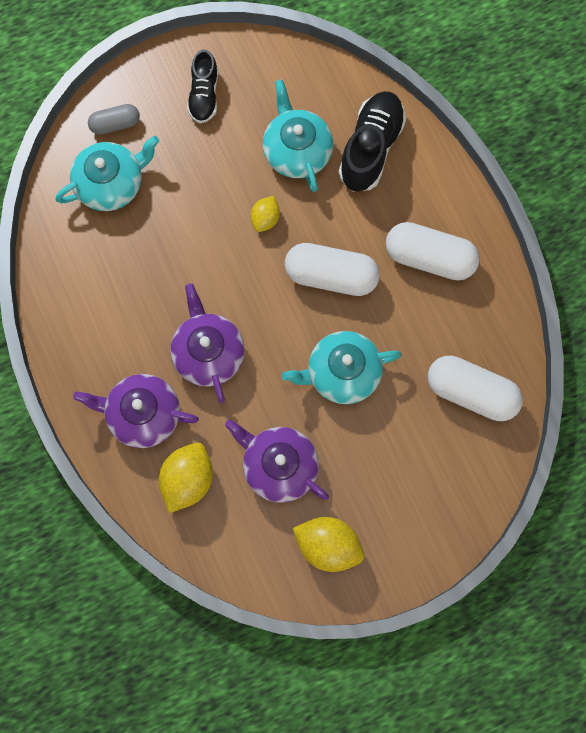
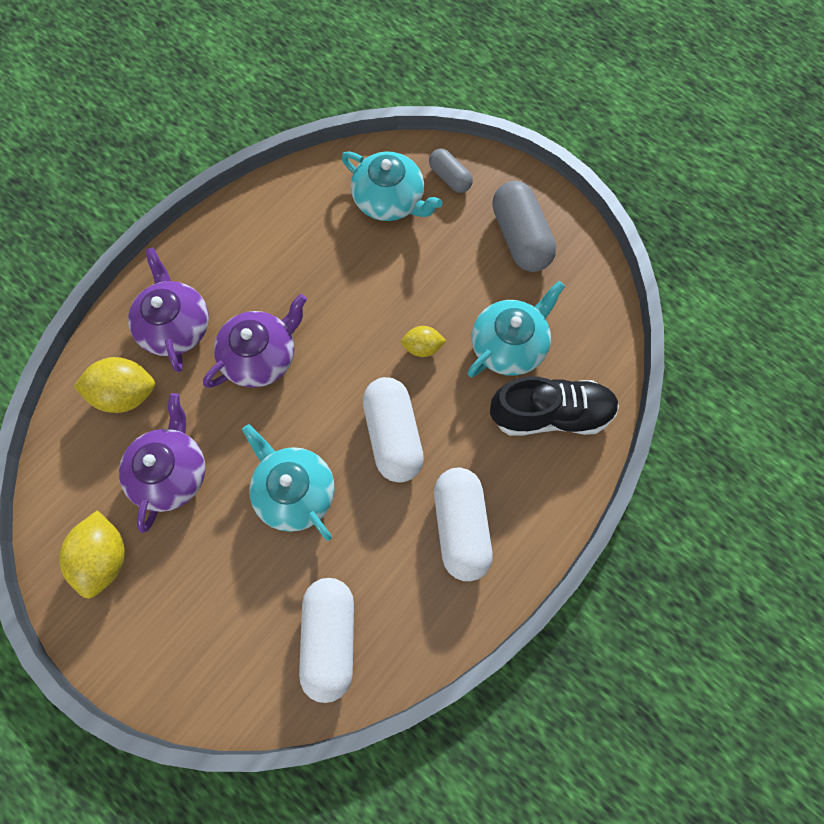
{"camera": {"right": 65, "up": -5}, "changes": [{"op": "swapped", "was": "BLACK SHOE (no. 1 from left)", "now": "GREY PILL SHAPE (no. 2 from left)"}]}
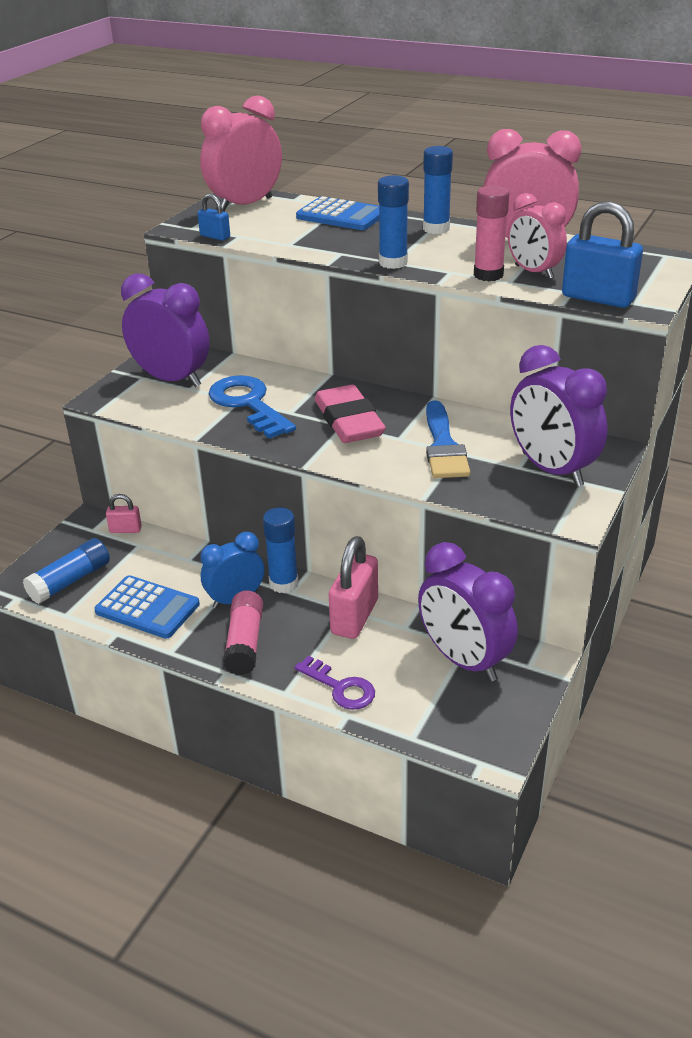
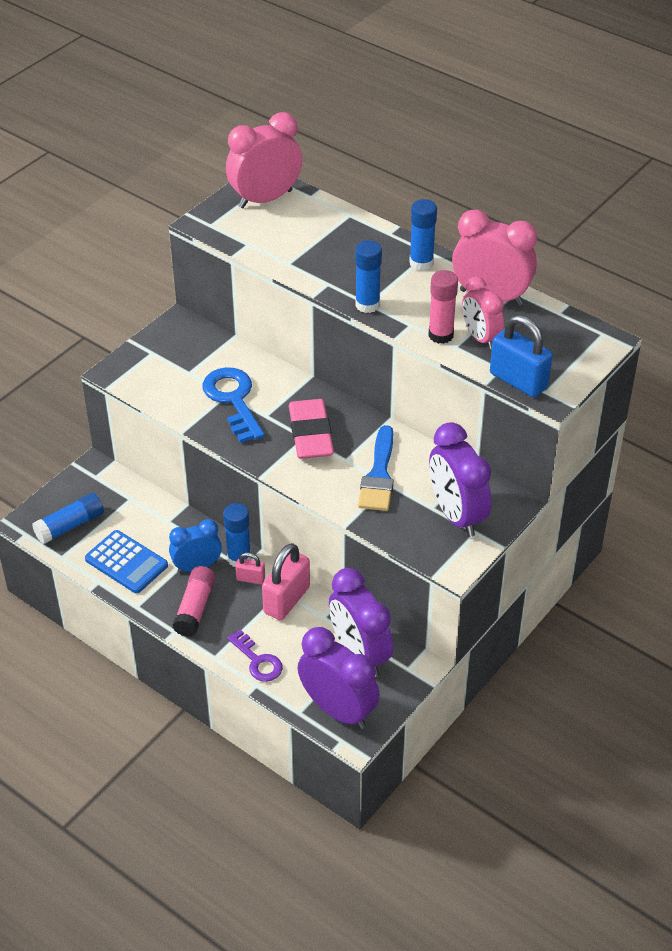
{"camera": {"right": 10, "up": 10}, "changes": [{"op": "shifted", "was": "ROSY SMALL LOCK (no. 1 from left)"}, {"op": "shifted", "was": "ROYAL PURPLE BEDSIDE CLOCK (no. 1 from left)"}, {"op": "gone", "was": "COBALT SMALL LOCK (no. 1 from left)"}, {"op": "gone", "was": "COBALT CALCULATOR (no. 2 from left)"}]}
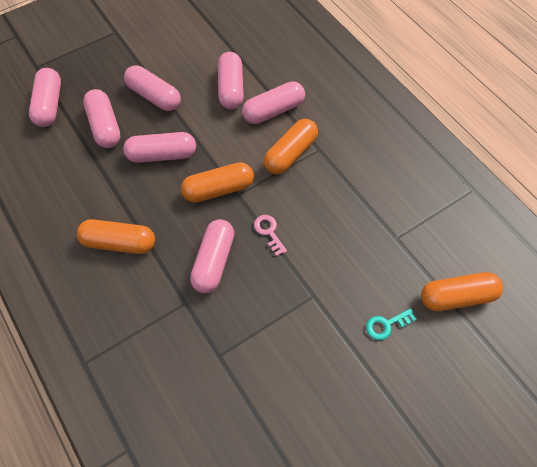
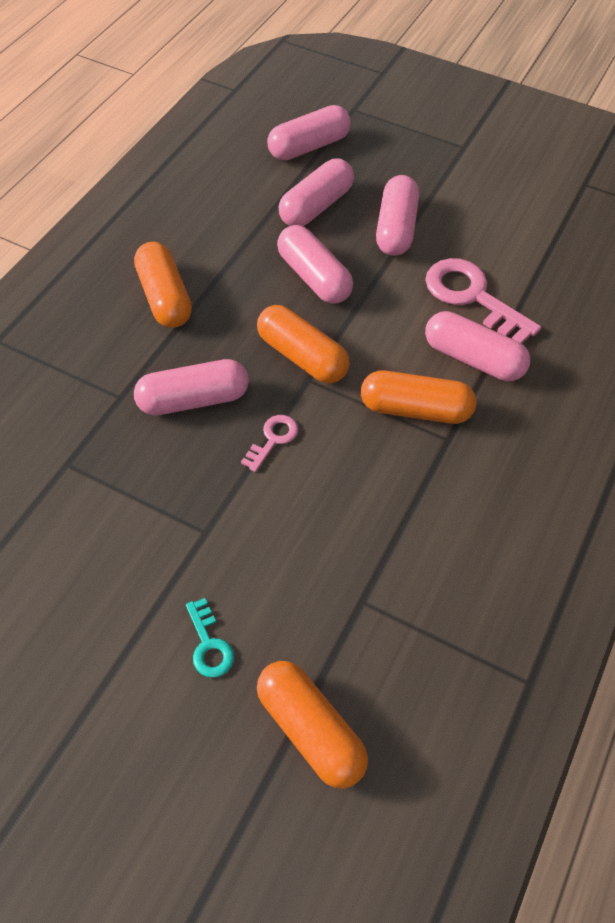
{"camera": {"right": 60, "up": -5}, "changes": [{"op": "swapped", "was": "ROSY PILL SHAPE (no. 6 from left)", "now": "ROSY DOOR KEY (no. 2 from left)"}, {"op": "rotated", "was": "AQUA DOOR KEY", "clockwise": -150}]}
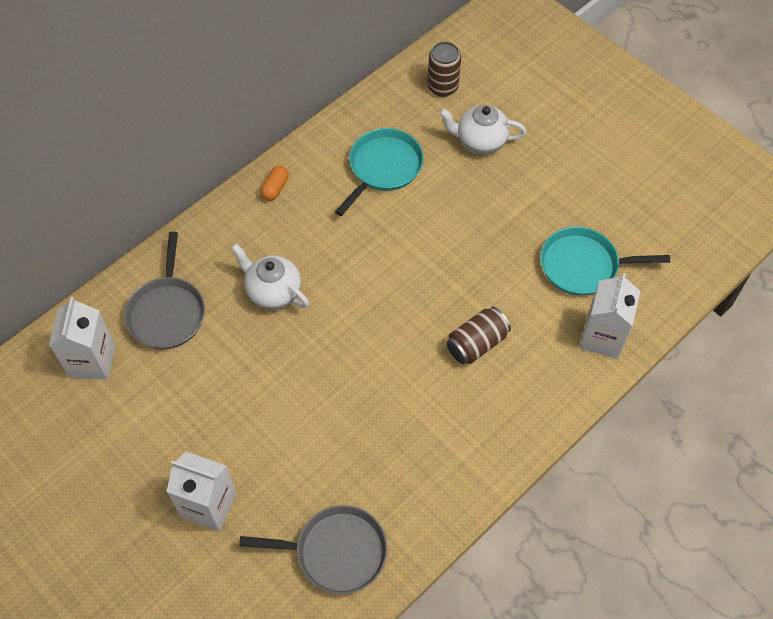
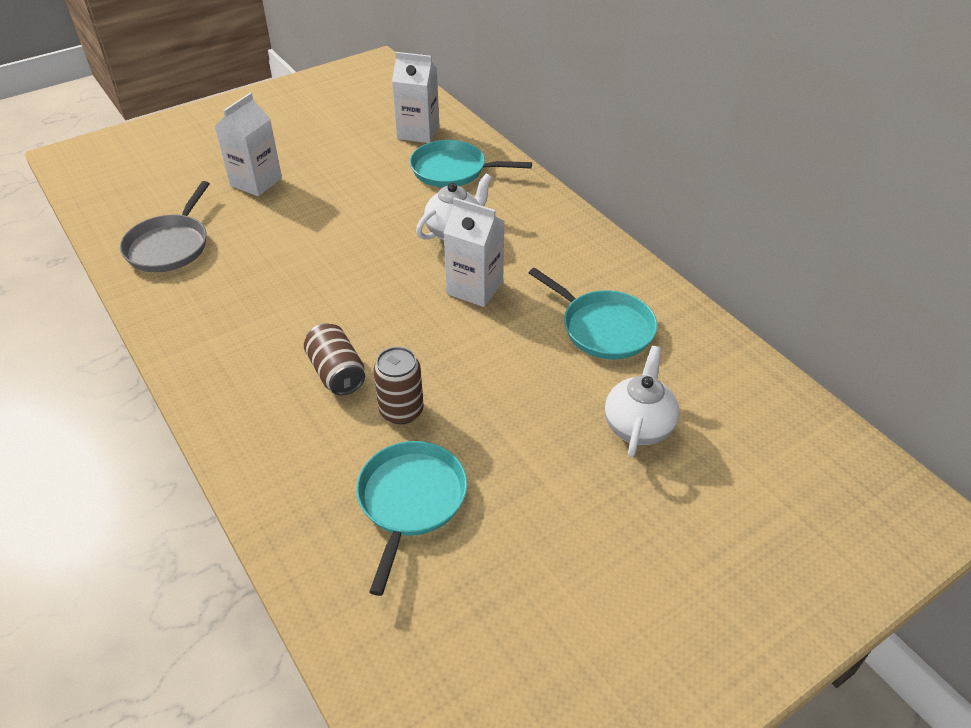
{"camera": {"right": 100, "up": -15}, "changes": [{"op": "repainted", "was": "GREY FRYING PAN (no. 1 from left)", "now": "AQUA FRYING PAN (no. 2 from left)"}, {"op": "gone", "was": "ORANGE-COLOURED PILL SHAPE"}, {"op": "shifted", "was": "BROWN TIN (no. 1 from left in the first image)", "now": "BROWN TIN (no. 2 from left)"}, {"op": "shifted", "was": "PURE WHITE MILK CARTON (no. 3 from left)"}]}
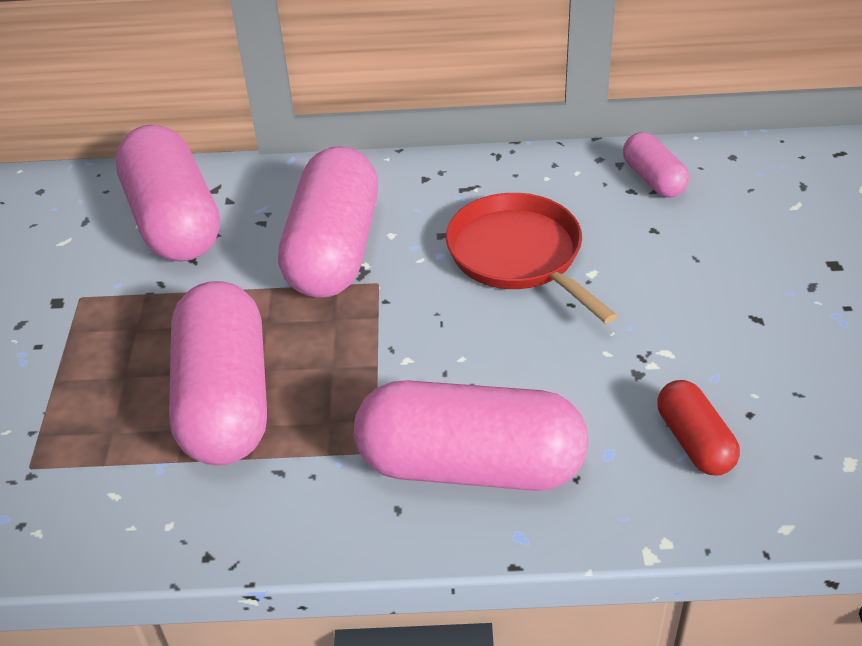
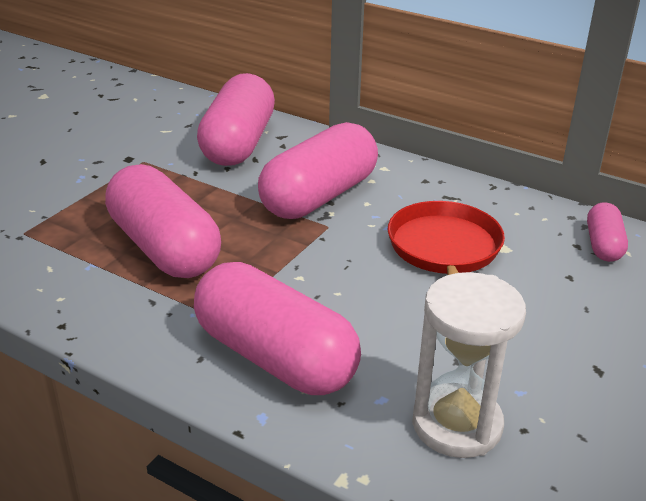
{"camera": {"right": 30, "up": -10}, "changes": [{"op": "rotated", "was": "ROSY PILL SHAPE (no. 2 from left in the first image)", "clockwise": -60}, {"op": "swapped", "was": "SCARLET PILL SHAPE", "now": "PURE WHITE SAND TIMER"}]}
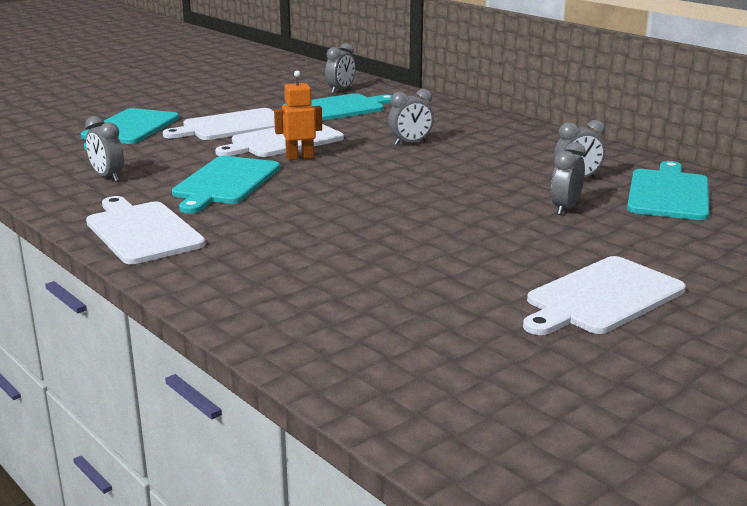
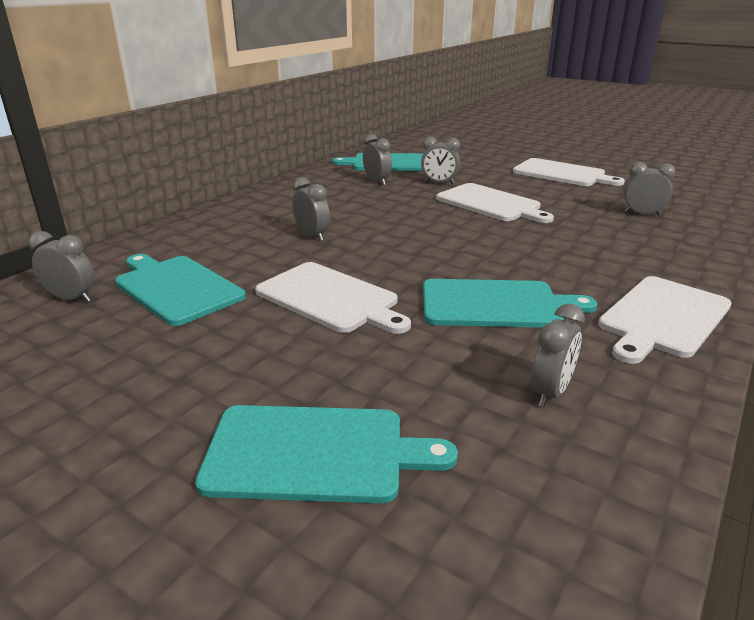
{"camera": {"right": -105, "up": 5}, "changes": [{"op": "shifted", "was": "PURE WHITE CHOPPING BOARD (no. 2 from left)"}, {"op": "gone", "was": "ORANGE-COLOURED ROBOT FIGURE"}, {"op": "new", "now": "GREY BEDSIDE CLOCK (no. 6 from left)"}]}
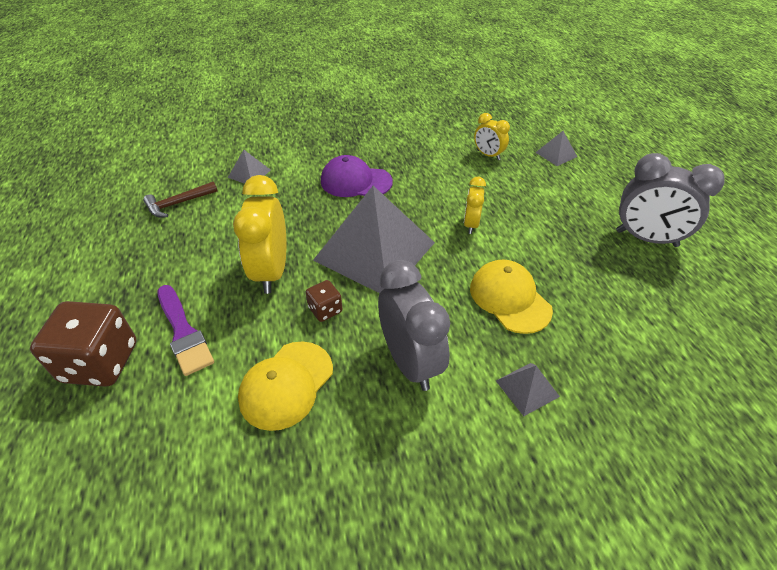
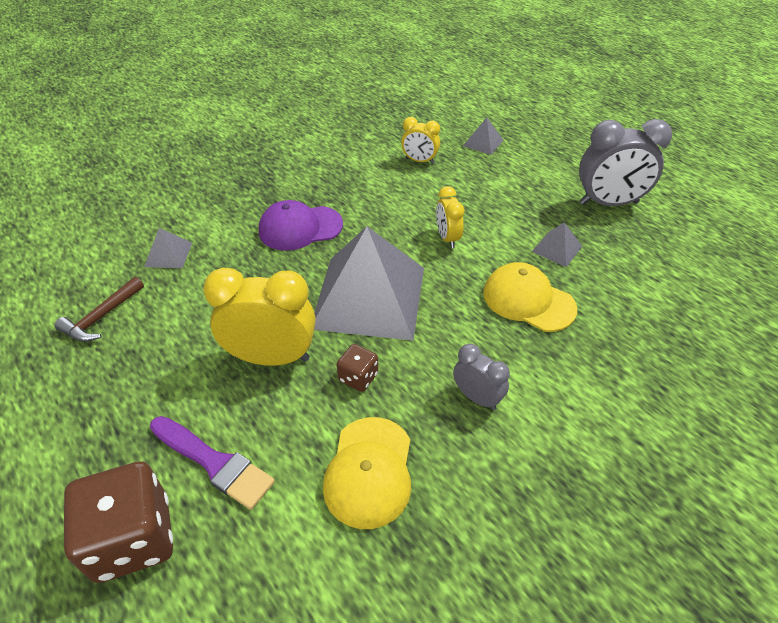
{"camera": {"right": -25, "up": 0}, "changes": [{"op": "rotated", "was": "YELLOW BEDSIDE CLOCK (no. 1 from left)", "clockwise": 120}, {"op": "scaled", "was": "GREY BEDSIDE CLOCK (no. 1 from left)", "ratio": 0.55}, {"op": "shifted", "was": "GREY PYRAMID SHAPE (no. 3 from left in the first image)", "now": "GREY PYRAMID SHAPE (no. 4 from left)"}]}
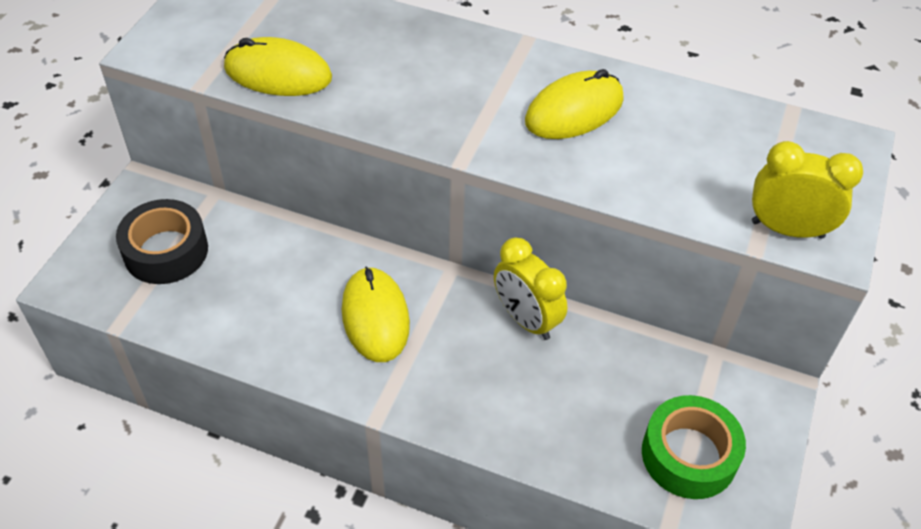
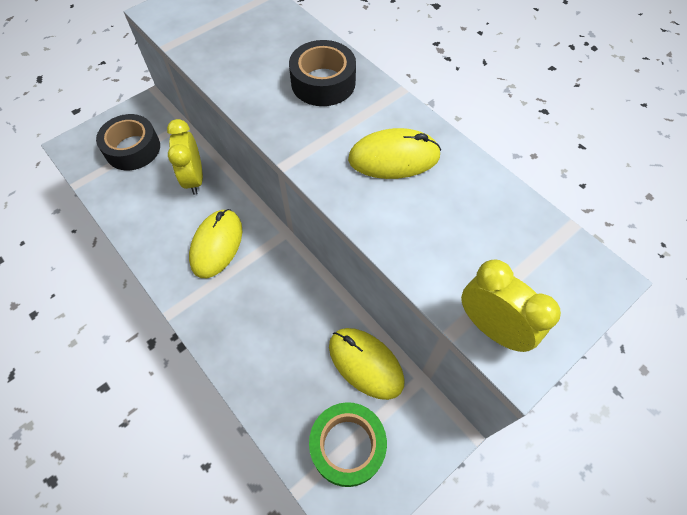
{"camera": {"right": 30, "up": 10}, "changes": [{"op": "shifted", "was": "YELLOW MOUSE (no. 1 from left in the first image)", "now": "YELLOW MOUSE (no. 2 from left)"}, {"op": "shifted", "was": "YELLOW BEDSIDE CLOCK (no. 1 from left)"}, {"op": "new", "now": "BLACK ROLL OF TAPE (no. 2 from left)"}]}
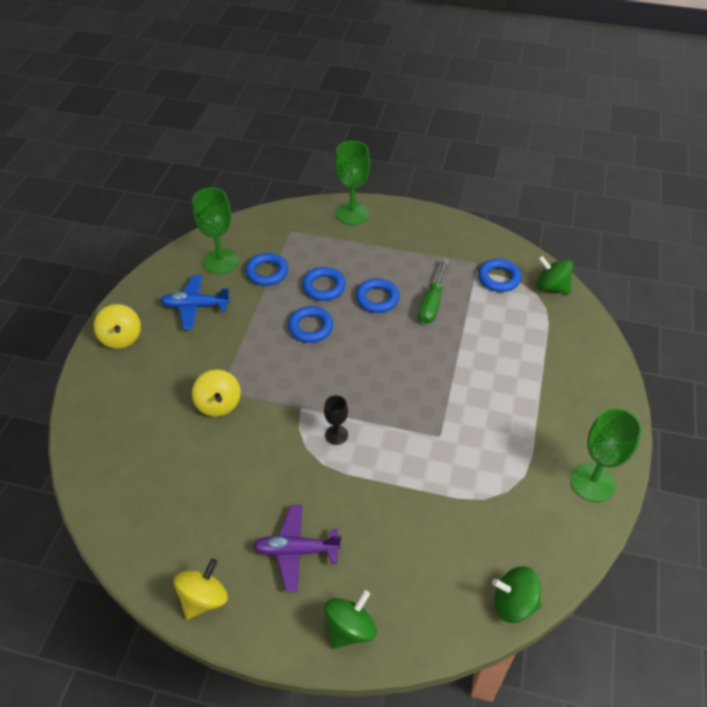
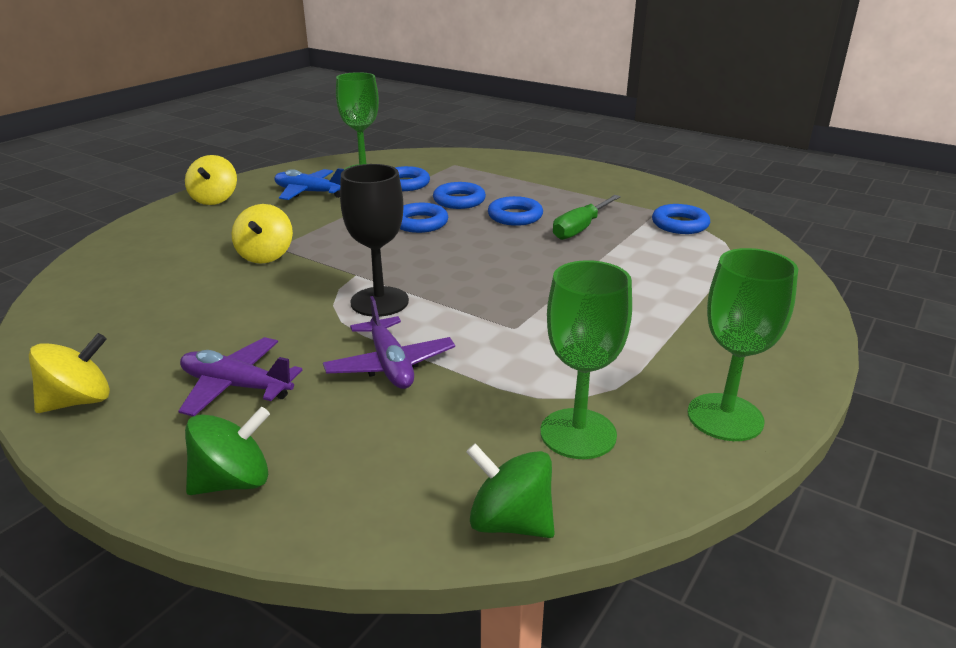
{"camera": {"right": 20, "up": -20}, "changes": [{"op": "scaled", "was": "BLACK GOBLET", "ratio": 1.82}, {"op": "shifted", "was": "LEAF-GREEN GOBLET (no. 2 from left)"}, {"op": "gone", "was": "LEAF-GREEN TOY TOP (no. 3 from left)"}, {"op": "new", "now": "ROYAL PURPLE AEROPLANE (no. 2 from left)"}]}
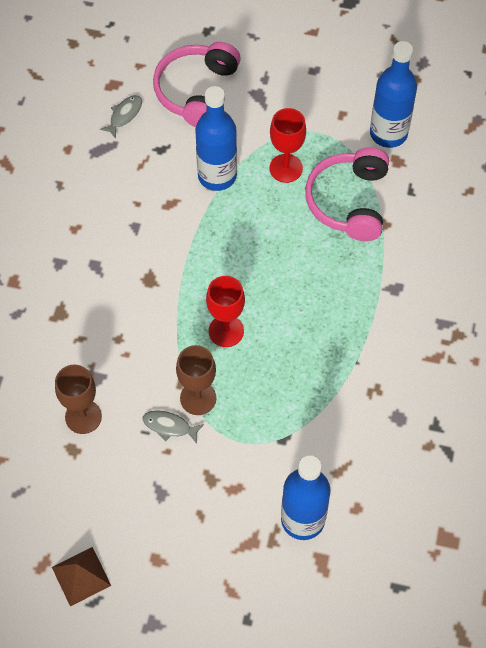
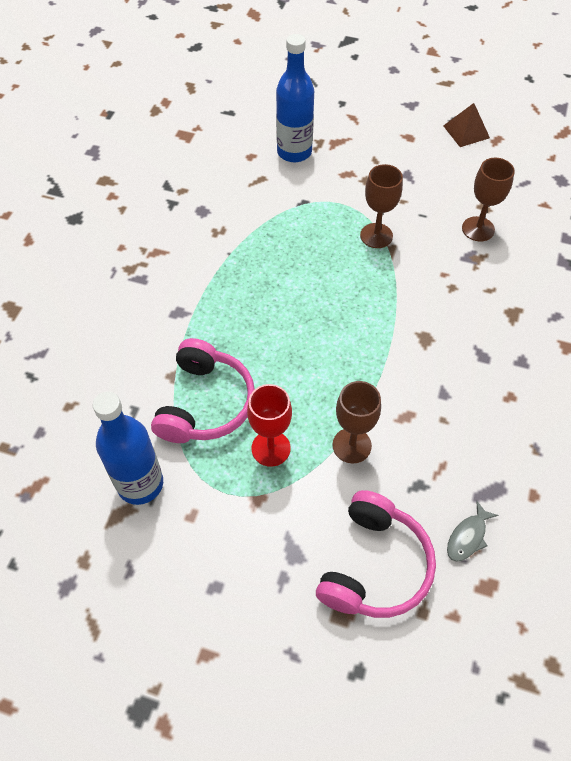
{"camera": {"right": -175, "up": -5}, "changes": [{"op": "gone", "was": "GREY FISH (no. 2 from left)"}, {"op": "swapped", "was": "COBALT FLASK (no. 1 from left)", "now": "BROWN GOBLET (no. 1 from left)"}, {"op": "gone", "was": "SCARLET GOBLET (no. 1 from left)"}]}
